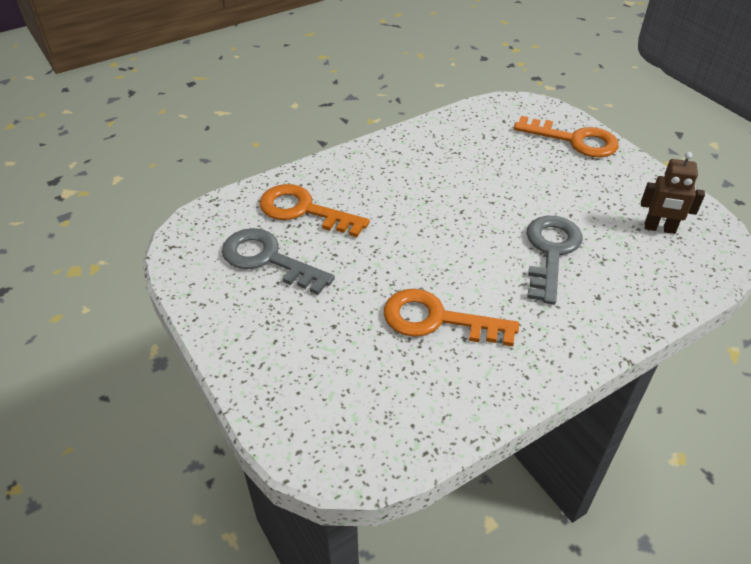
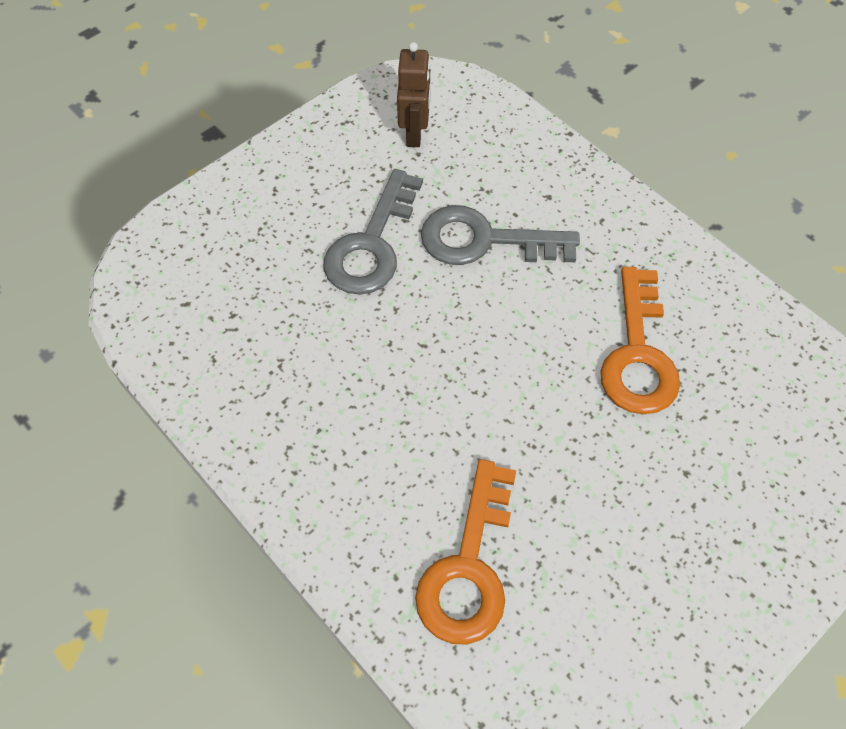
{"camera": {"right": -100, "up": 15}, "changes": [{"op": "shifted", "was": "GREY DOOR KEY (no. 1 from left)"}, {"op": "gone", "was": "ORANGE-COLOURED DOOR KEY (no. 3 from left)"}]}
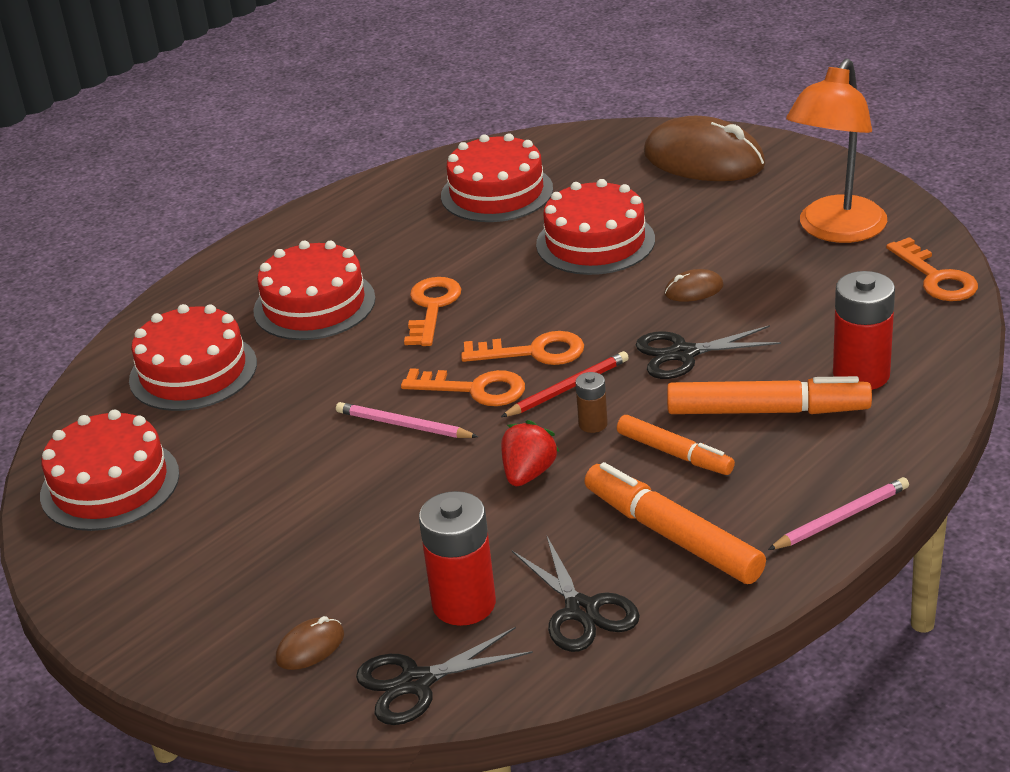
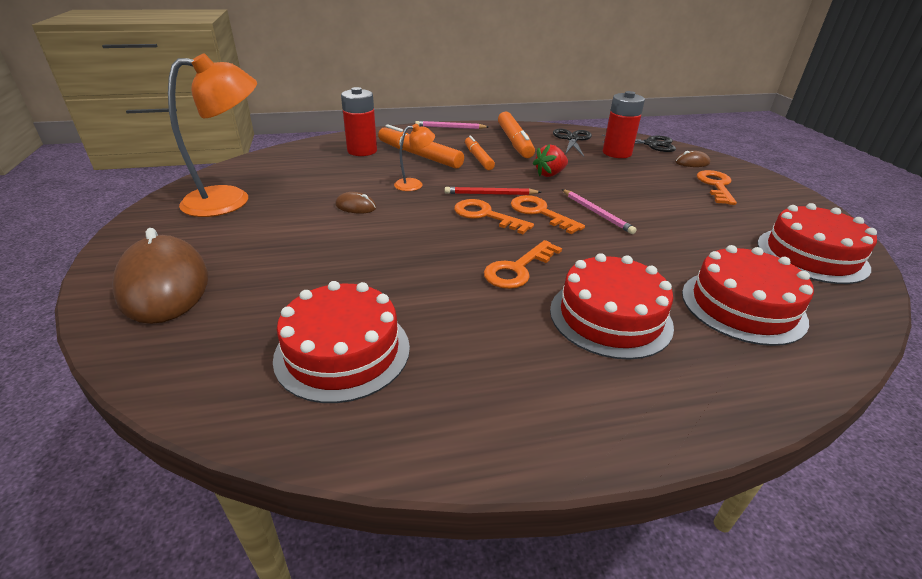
{"camera": {"right": -150, "up": 0}, "changes": [{"op": "gone", "was": "SCARLET GATEAU (no. 5 from left)"}, {"op": "gone", "was": "BROWN BATTERY"}, {"op": "swapped", "was": "BLACK PAIR OF SCISSORS (no. 3 from left)", "now": "ORANGE-COLOURED DESK LAMP (no. 2 from left)"}, {"op": "shifted", "was": "ORANGE-COLOURED DOOR KEY (no. 4 from left)"}]}
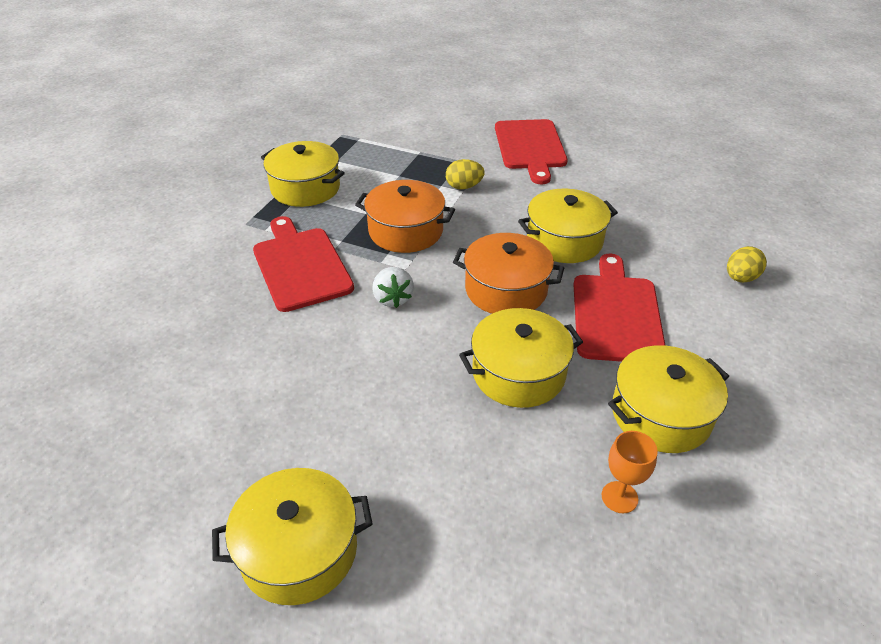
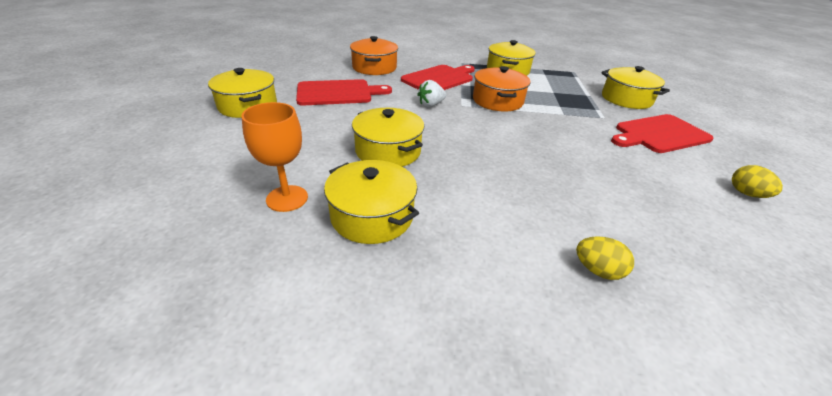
{"camera": {"right": 70, "up": -5}, "changes": [{"op": "shifted", "was": "YELLOW EGG SHAPE (no. 1 from left in the first image)", "now": "YELLOW EGG SHAPE (no. 2 from left)"}, {"op": "shifted", "was": "ORANGE-COLOURED STOCKPOT (no. 2 from left in the first image)", "now": "ORANGE-COLOURED STOCKPOT (no. 1 from left)"}, {"op": "shifted", "was": "YELLOW STOCKPOT (no. 4 from left in the first image)", "now": "YELLOW STOCKPOT (no. 5 from left)"}, {"op": "shifted", "was": "SCARLET CHOPPING BOARD (no. 3 from left in the first image)", "now": "SCARLET CHOPPING BOARD (no. 1 from left)"}, {"op": "scaled", "was": "ORANGE-COLOURED GOBLET", "ratio": 1.54}]}
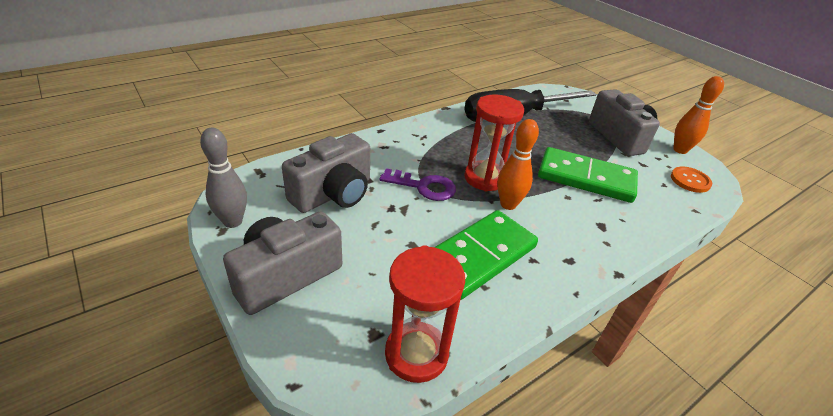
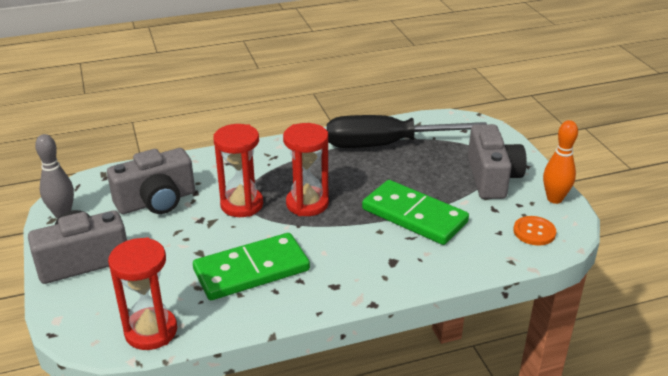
{"camera": {"right": 20, "up": -5}, "changes": [{"op": "swapped", "was": "ROYAL PURPLE DOOR KEY", "now": "SCARLET SAND TIMER (no. 2 from left)"}, {"op": "gone", "was": "ORANGE-COLOURED TENPIN (no. 1 from left)"}]}
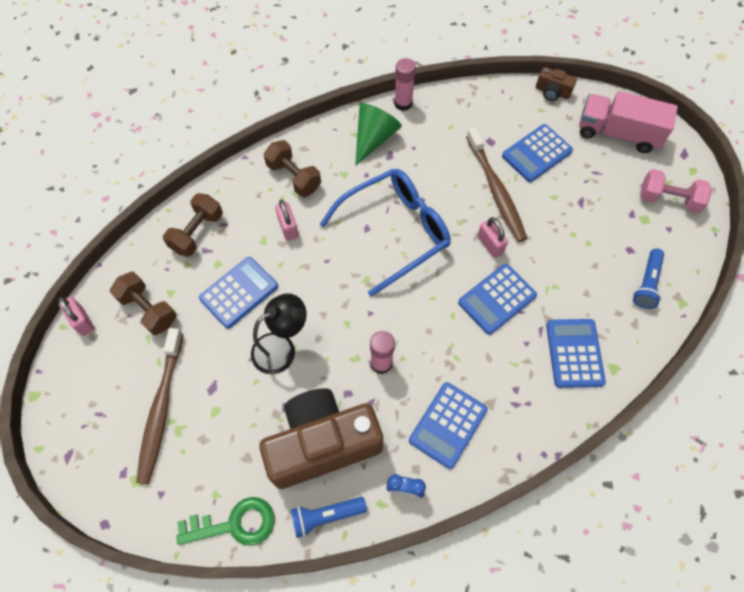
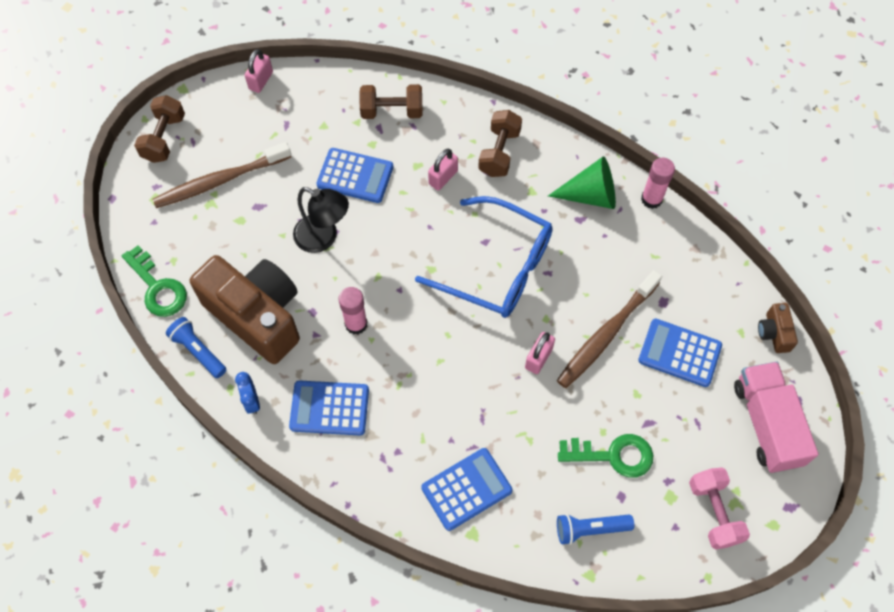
{"camera": {"right": 60, "up": 0}, "changes": [{"op": "shifted", "was": "BROWN DUMBBELL (no. 1 from left)"}, {"op": "gone", "was": "COBALT CALCULATOR (no. 3 from left)"}, {"op": "new", "now": "LEAF-GREEN DOOR KEY (no. 2 from left)"}]}
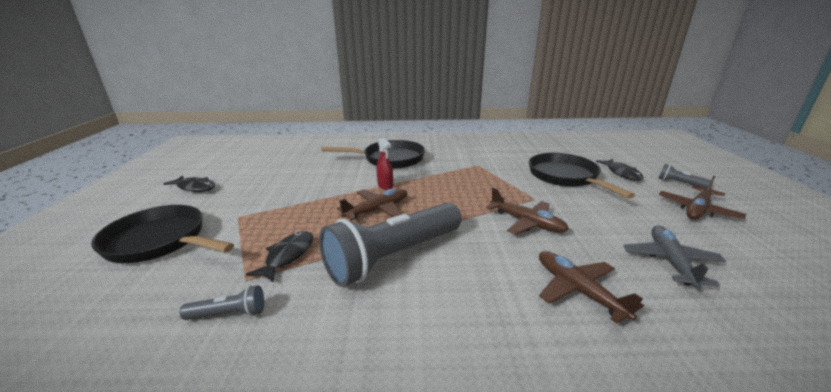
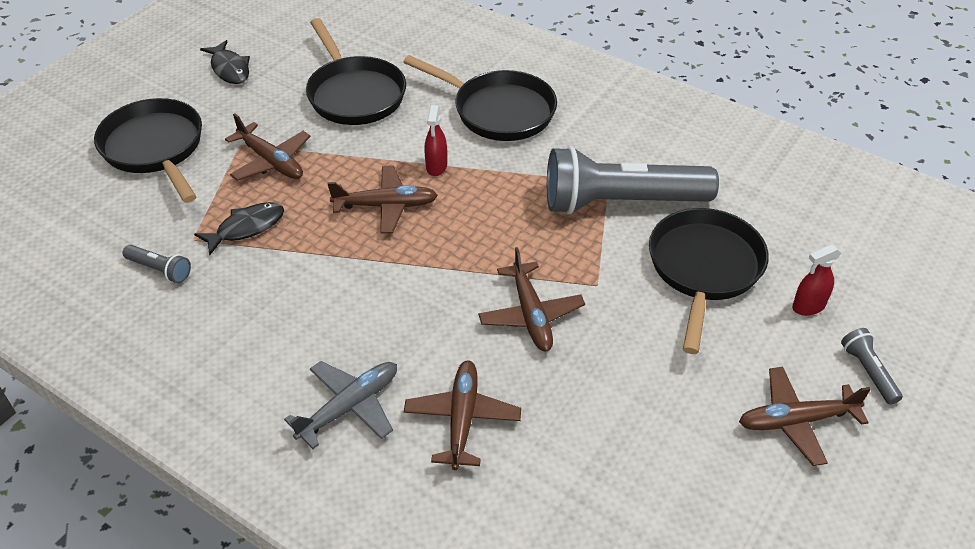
{"camera": {"right": 35, "up": 20}, "changes": [{"op": "shifted", "was": "GREY POCKET TORCH (no. 2 from left)"}, {"op": "swapped", "was": "BLACK FISH (no. 3 from left)", "now": "SCARLET SPRAYER (no. 2 from left)"}, {"op": "shifted", "was": "GREY AEROPLANE"}, {"op": "new", "now": "BROWN AEROPLANE (no. 1 from left)"}, {"op": "new", "now": "BLACK FRYING PAN (no. 2 from left)"}]}
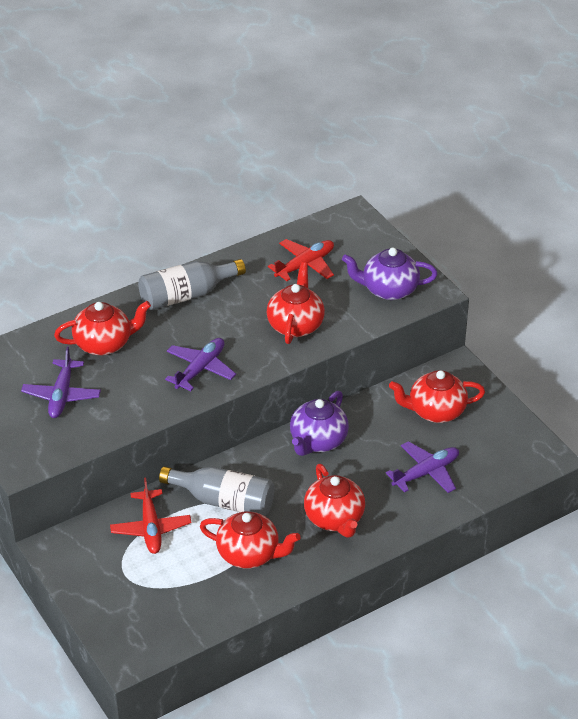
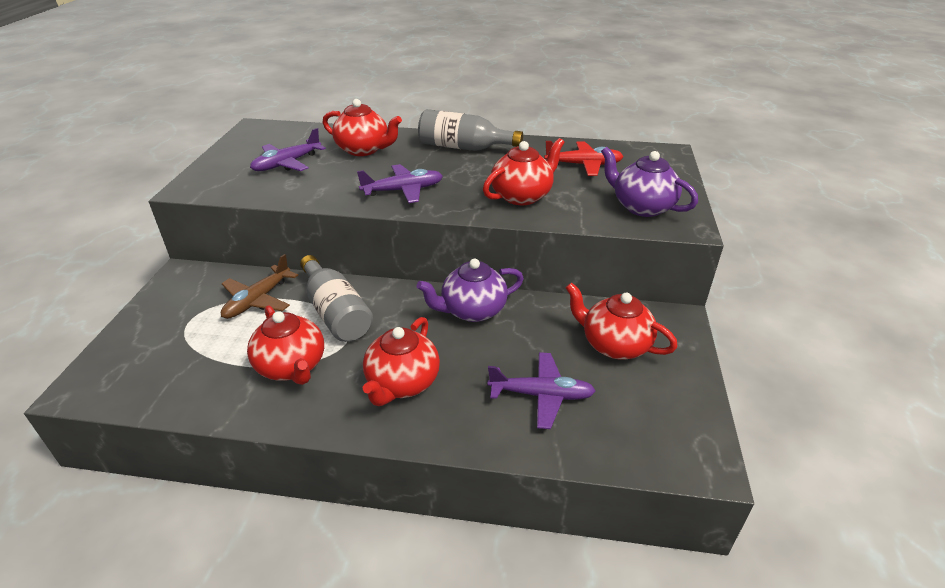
{"camera": {"right": 40, "up": -5}, "changes": [{"op": "repainted", "was": "SCARLET AEROPLANE (no. 1 from left)", "now": "BROWN AEROPLANE"}]}
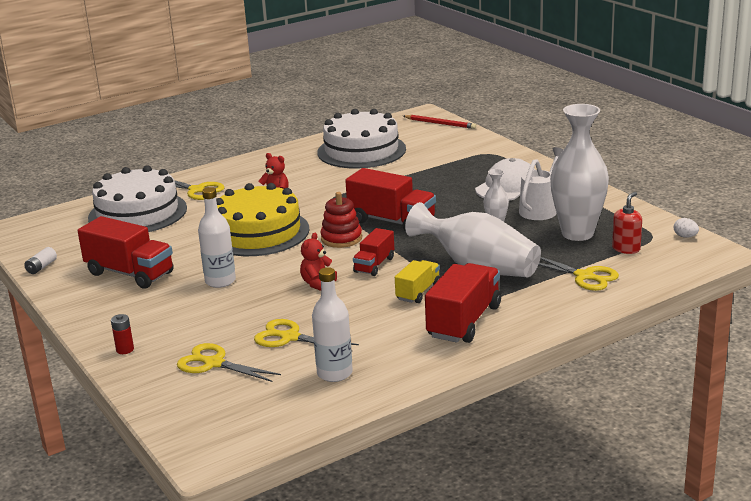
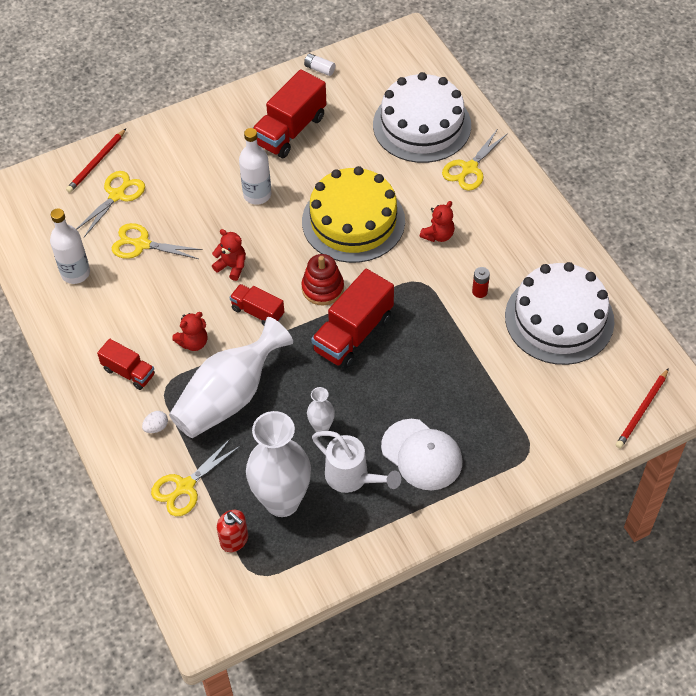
{"camera": {"right": 95, "up": 30}, "changes": [{"op": "shifted", "was": "SCARLET BATTERY"}, {"op": "rotated", "was": "YELLOW PAIR OF SCISSORS (no. 3 from left in the first image)", "clockwise": -105}, {"op": "swapped", "was": "YELLOW LORRY", "now": "SCARLET TEDDY (no. 1 from left)"}, {"op": "scaled", "was": "SCARLET LORRY (no. 4 from left in the first image)", "ratio": 0.58}, {"op": "shifted", "was": "PURE WHITE EGG SHAPE"}, {"op": "new", "now": "SCARLET LEAD PENCIL (no. 1 from left)"}]}
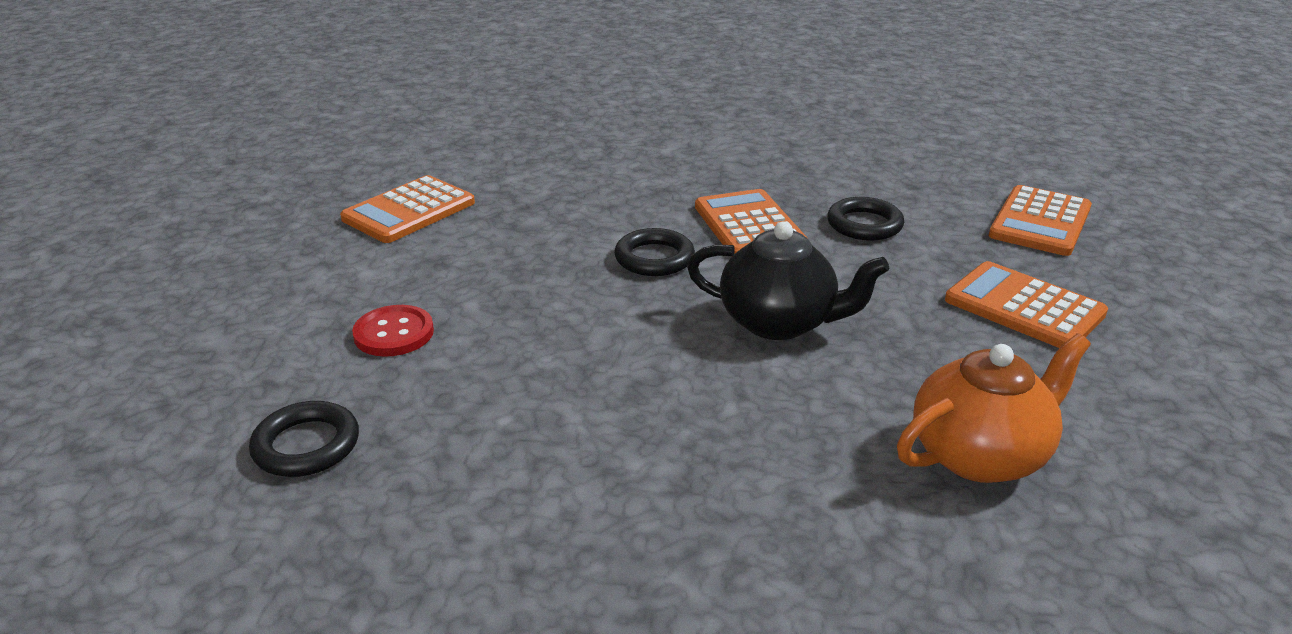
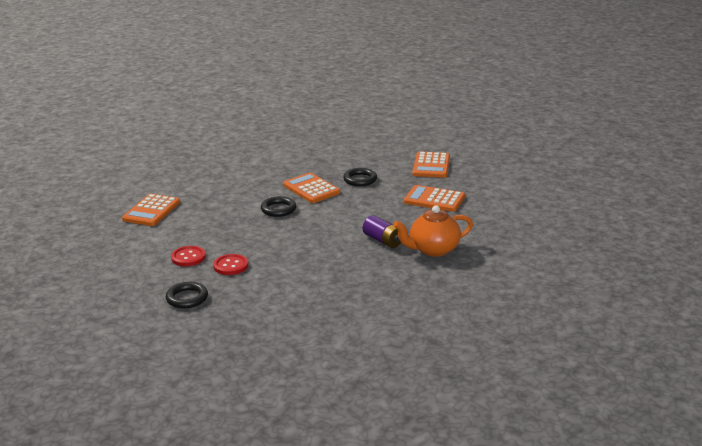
{"camera": {"right": -20, "up": -5}, "changes": [{"op": "gone", "was": "BLACK CHINA TEAPOT"}, {"op": "rotated", "was": "ORANGE-COLOURED CHINA TEAPOT", "clockwise": -150}, {"op": "new", "now": "SCARLET SHIRT BUTTON (no. 2 from left)"}, {"op": "new", "now": "ROYAL PURPLE BATTERY"}]}
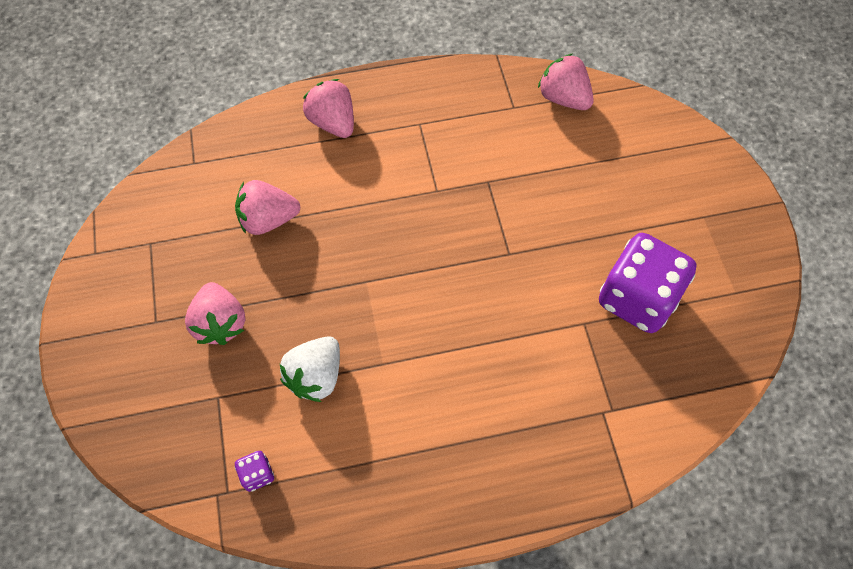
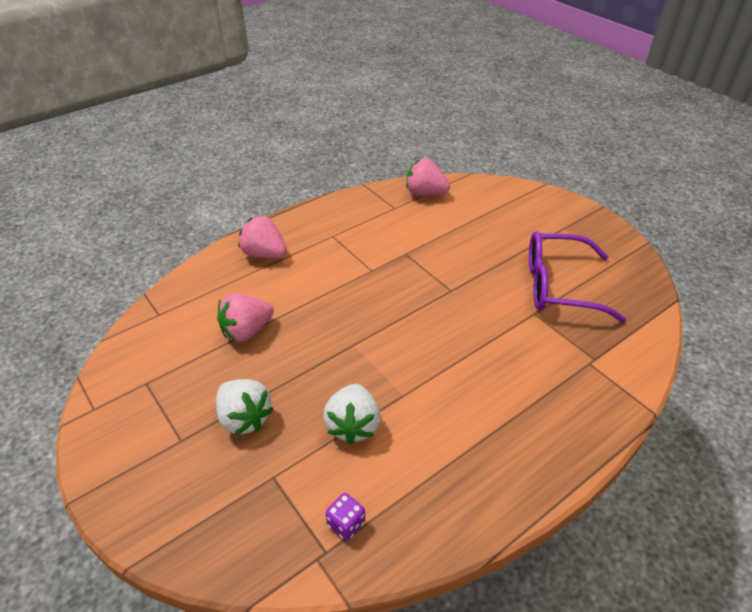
{"camera": {"right": -25, "up": -20}, "changes": [{"op": "repainted", "was": "ROSY BERRY (no. 1 from left)", "now": "PURE WHITE BERRY (no. 1 from left)"}, {"op": "swapped", "was": "ROYAL PURPLE DIE (no. 2 from left)", "now": "ROYAL PURPLE GLASSES"}]}
